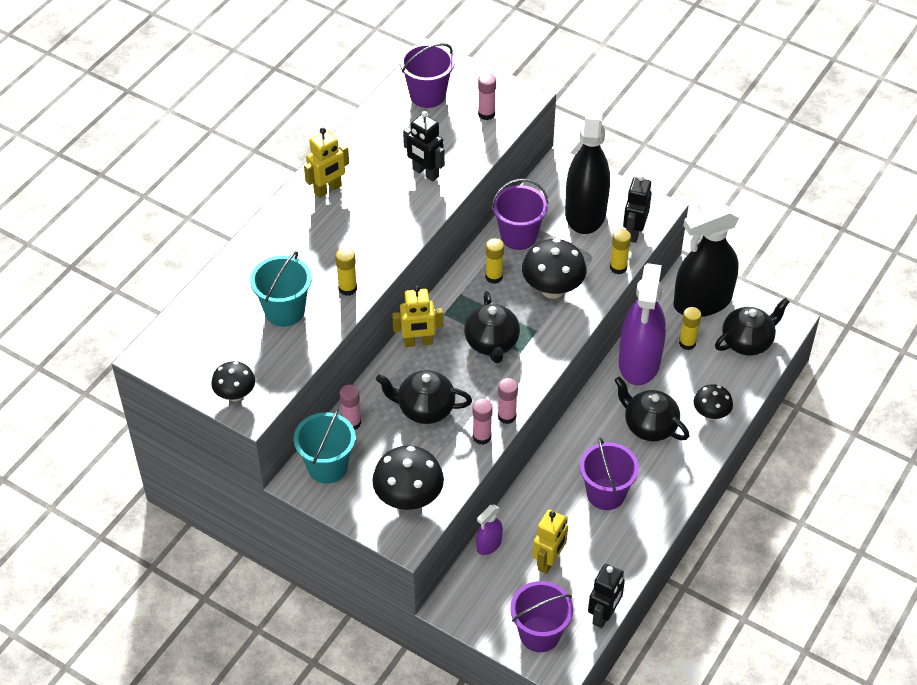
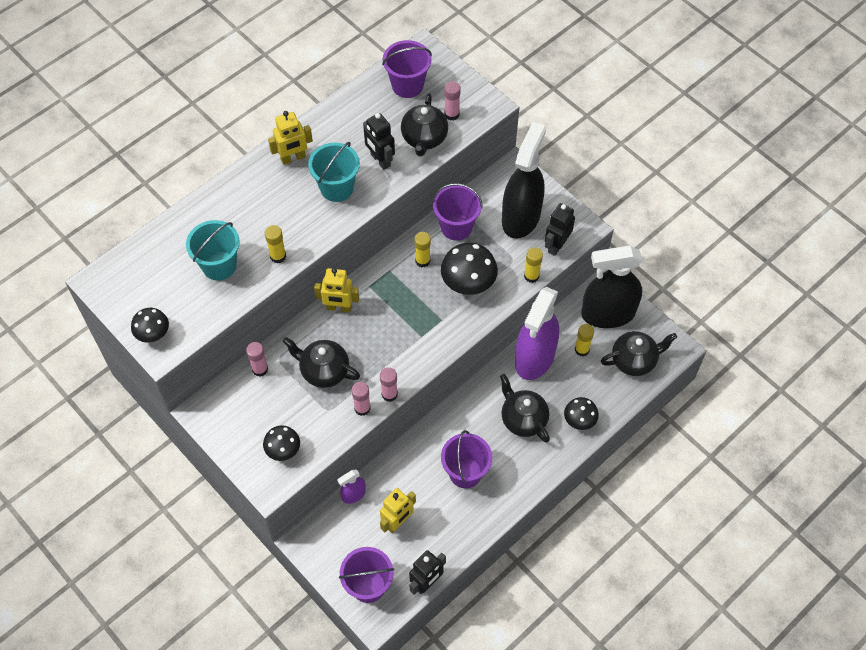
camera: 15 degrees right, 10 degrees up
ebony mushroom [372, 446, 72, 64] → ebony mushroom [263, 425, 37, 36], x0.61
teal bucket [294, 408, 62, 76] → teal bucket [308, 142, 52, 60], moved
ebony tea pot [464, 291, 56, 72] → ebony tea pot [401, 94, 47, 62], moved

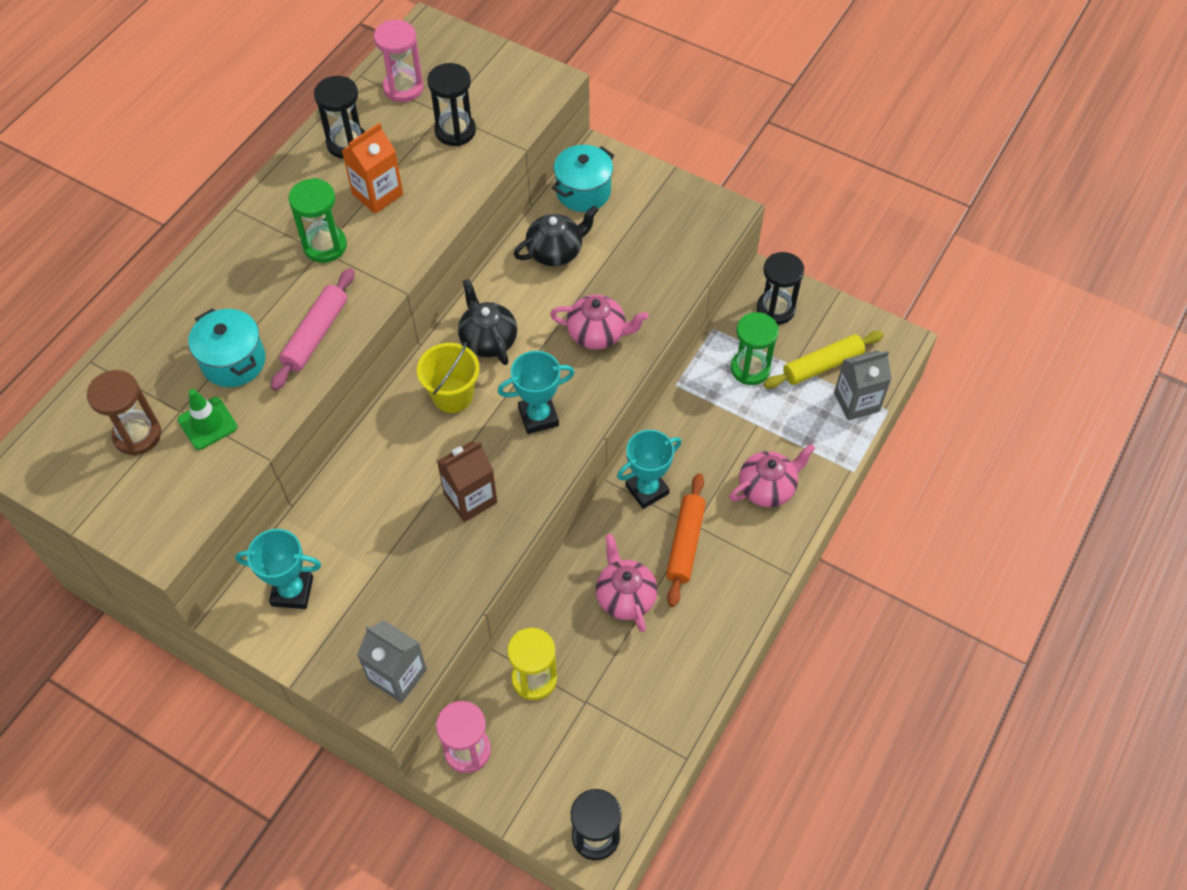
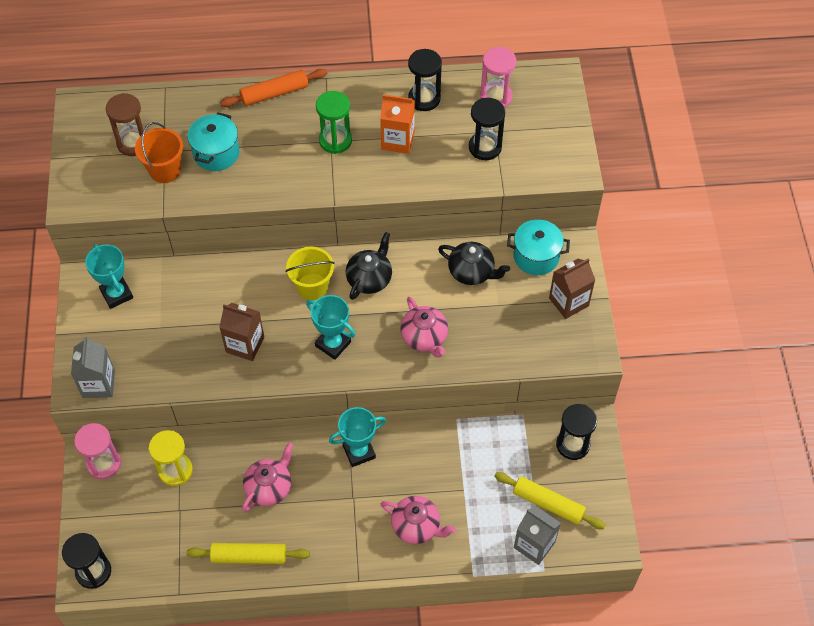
camera: 55 degrees right, 0 degrees up
green traffic cone [178, 389, 59, 61] → orange bucket [135, 122, 48, 61]
- → golden dough roller [186, 543, 124, 21]
orange dough roller [666, 473, 40, 134] → orange dough roller [220, 69, 107, 38], moved
teal award cup [617, 430, 64, 79] → teal award cup [329, 407, 57, 60], 45 degrees counterclockwise
- → dark brown carton [549, 258, 46, 61]
rosy dough roller [271, 268, 84, 123] → -
green hourglass [731, 312, 48, 73] → -

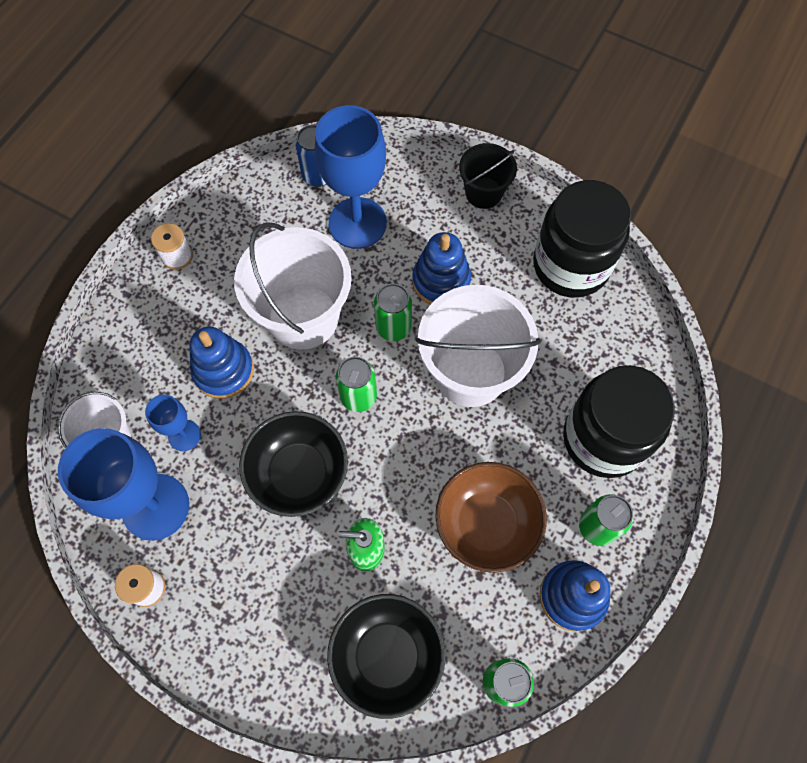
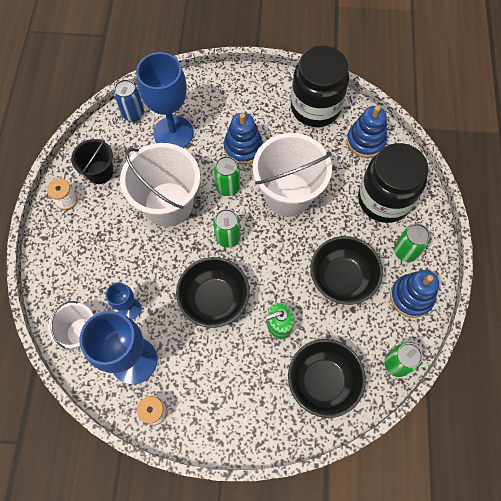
camera: 25 degrees left, 0 degrees up
ebony bucket [459, 143, 58, 66] → ebony bucket [71, 139, 42, 45], moved
dark brown bowl [435, 462, 112, 111] → ebony bowl [310, 236, 73, 69]
blue stacking rings [189, 326, 65, 73] → blue stacking rings [347, 106, 40, 52], moved

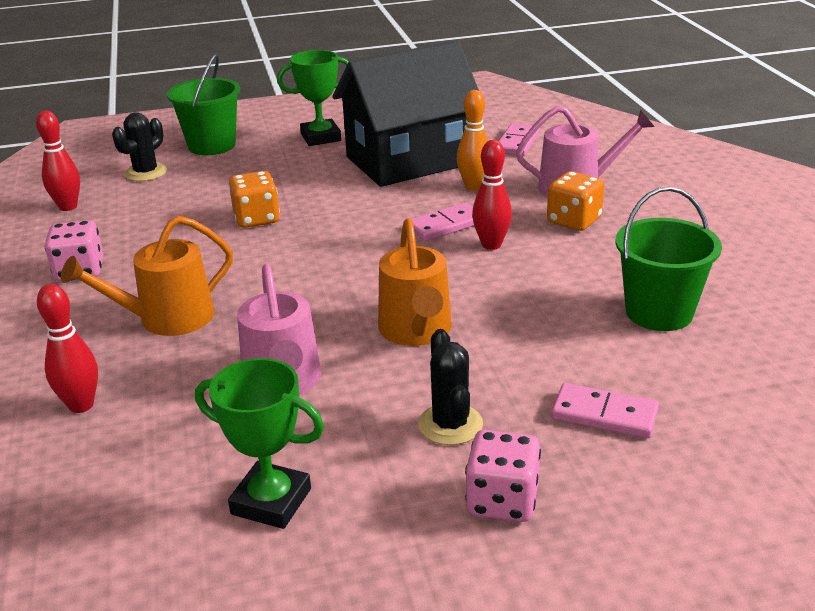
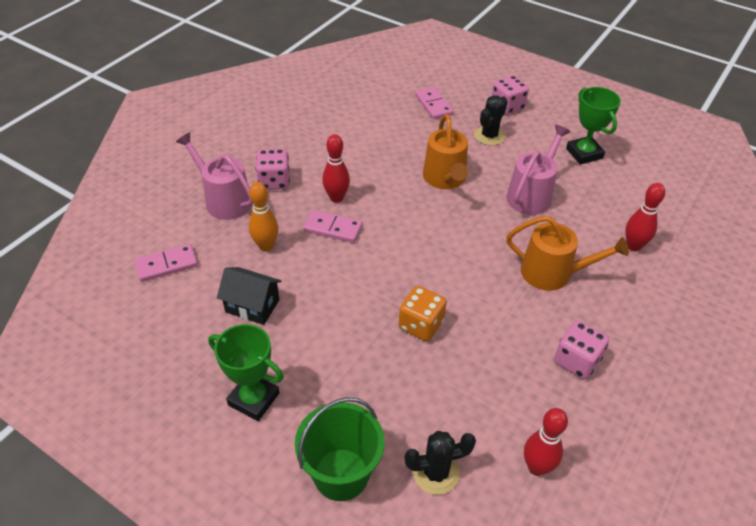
camera: 135 degrees left, 15 degrees up
ebony toy house [332, 40, 147, 147] → ebony toy house [217, 267, 64, 58], x0.45
orange game die [547, 171, 57, 60] → rosy game die [256, 149, 34, 41]
orange watering can [378, 218, 74, 128] → orange watering can [423, 114, 45, 75], 135 degrees clockwise
green bucket [615, 187, 107, 144] → -

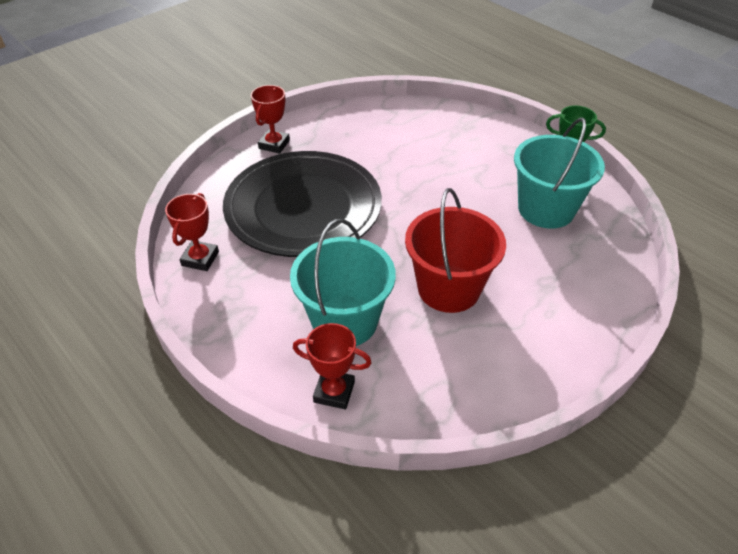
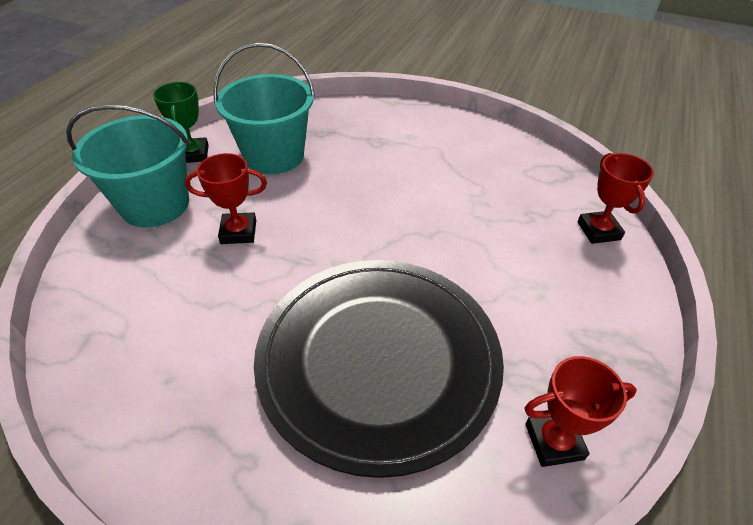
camera: 115 degrees left, 0 degrees up
teal bucket [290, 219, 106, 127] → teal bucket [66, 104, 124, 123], moved
crimson award cup [251, 85, 39, 69] → crimson award cup [185, 153, 82, 91], moved
crimson bucket [405, 188, 101, 125] → -

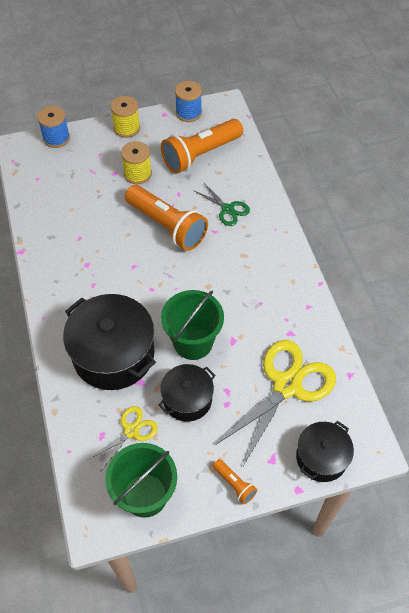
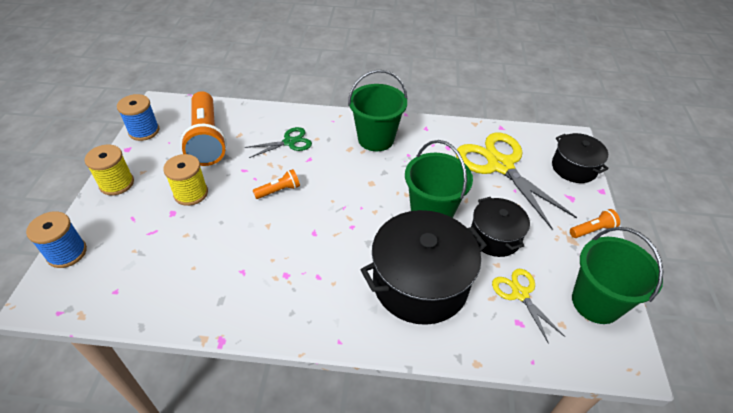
camera: 70 degrees left, 10 degrees down
orange torch [125, 185, 83, 66] → orange torch [253, 169, 47, 30], x0.44
- → green bucket [348, 70, 59, 81]

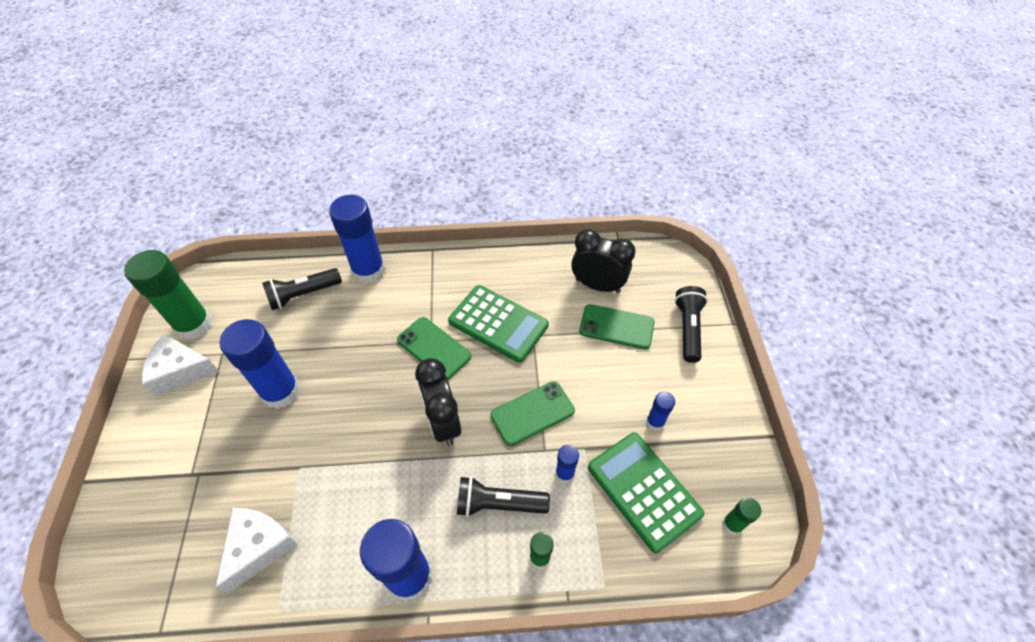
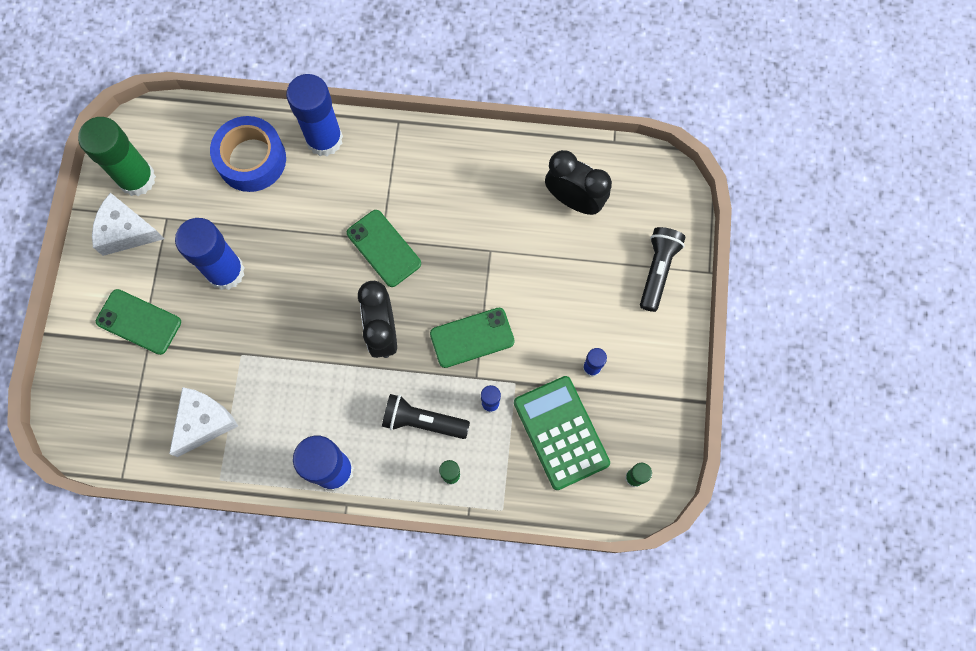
camera: 10 degrees right, 20 degrees up
green mobile phone [579, 304, 75, 45] → green mobile phone [96, 289, 85, 66], moved
ebony torch [262, 268, 80, 42] → blue tape [210, 116, 76, 76]
green calculator [448, 285, 101, 77] → -

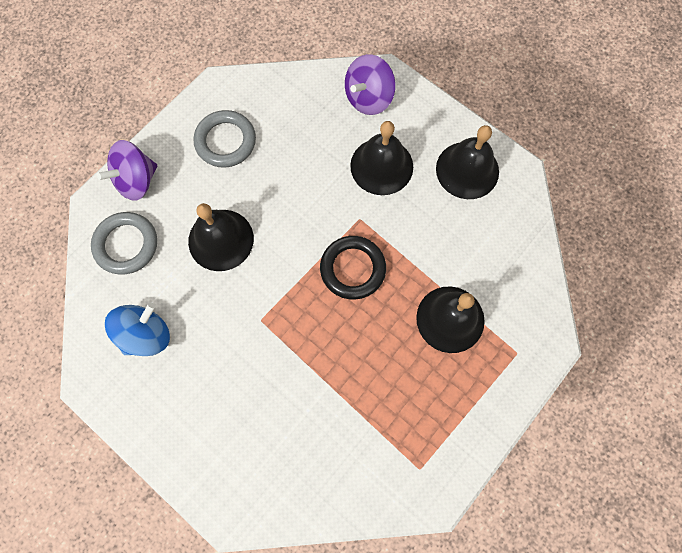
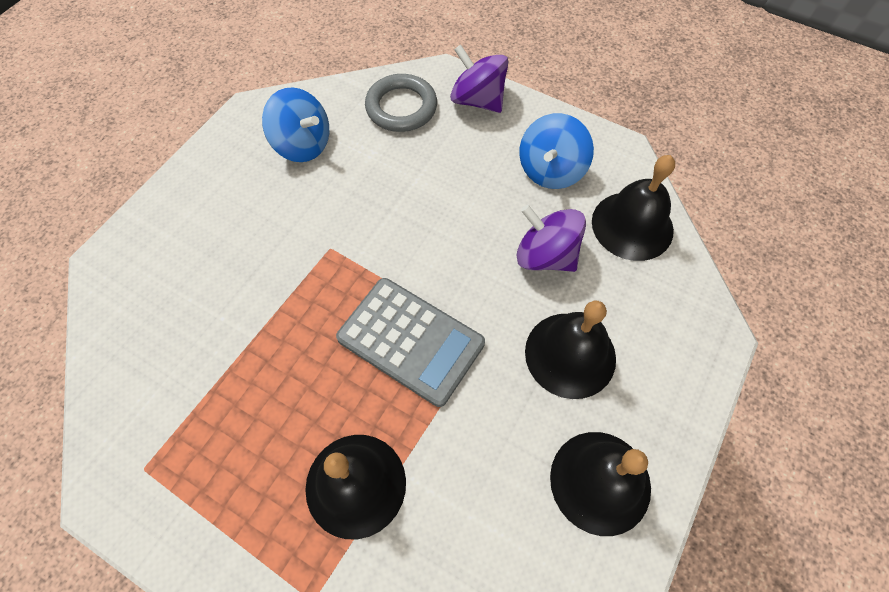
camera: 80 degrees right, 10 degrees down
ebony ring [320, 236, 66, 64] → grey calculator [336, 278, 149, 129]
purple toy top [345, 54, 51, 61] → purple toy top [516, 205, 70, 67], moved
grey ring [194, 110, 62, 58] → blue toy top [519, 113, 75, 76]
ebony school bell [188, 203, 66, 68] → ebony school bell [592, 155, 83, 106], moved

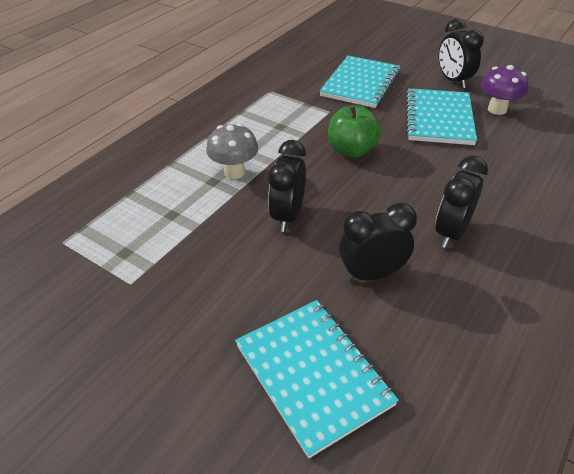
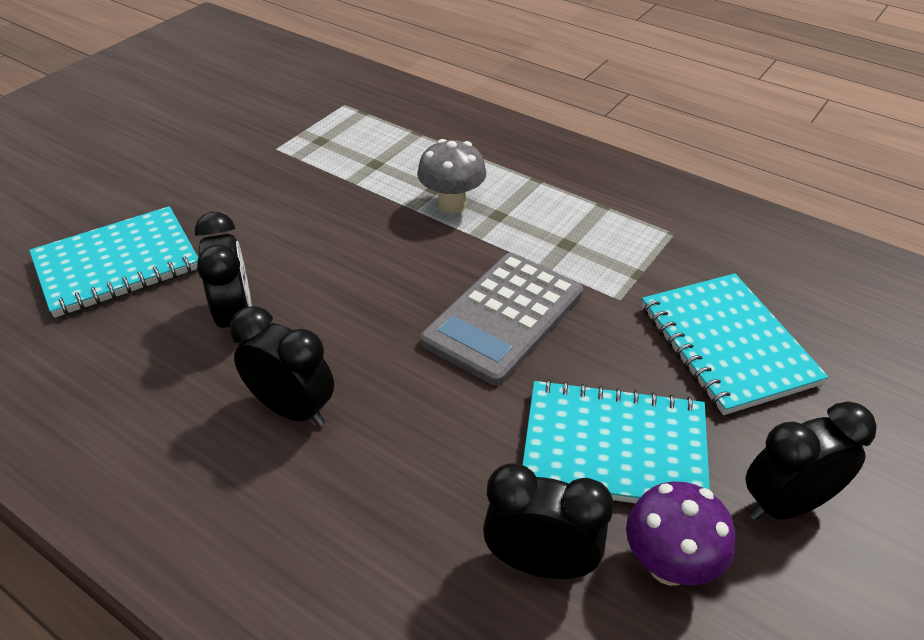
camera: 90 degrees right, 0 degrees up
green apple fruit [328, 105, 53, 53] → grey calculator [420, 253, 163, 132]
ebony clock [268, 140, 38, 92] → ebony clock [483, 463, 131, 116], moved
teal notebook [320, 56, 80, 52] → teal notebook [642, 273, 187, 142], 45 degrees clockwise

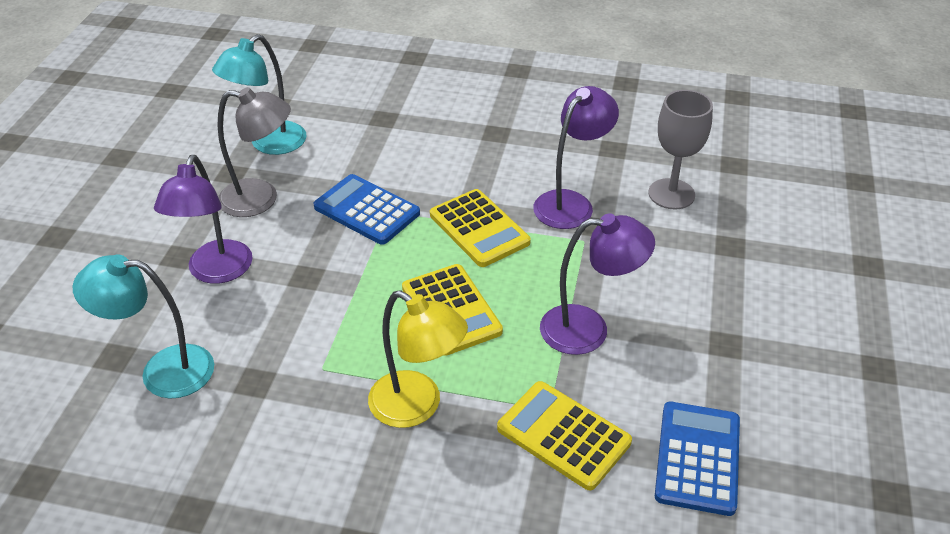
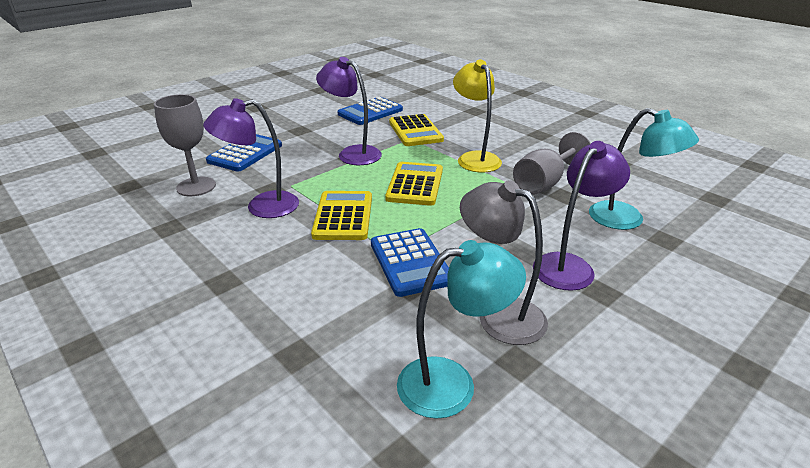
camera: 145 degrees left, 10 degrees down
- → blue calculator [206, 134, 76, 38]
- → grey goblet [513, 132, 78, 63]

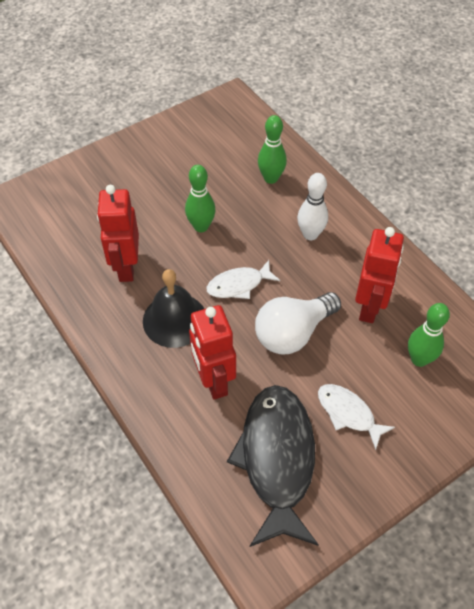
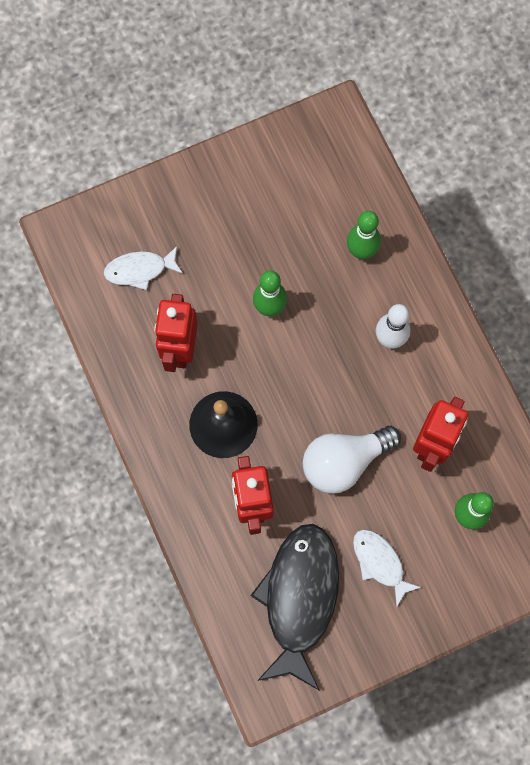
camera: 10 degrees right, 20 degrees up
white toy fish [206, 260, 74, 39] → white toy fish [104, 246, 79, 44], moved

